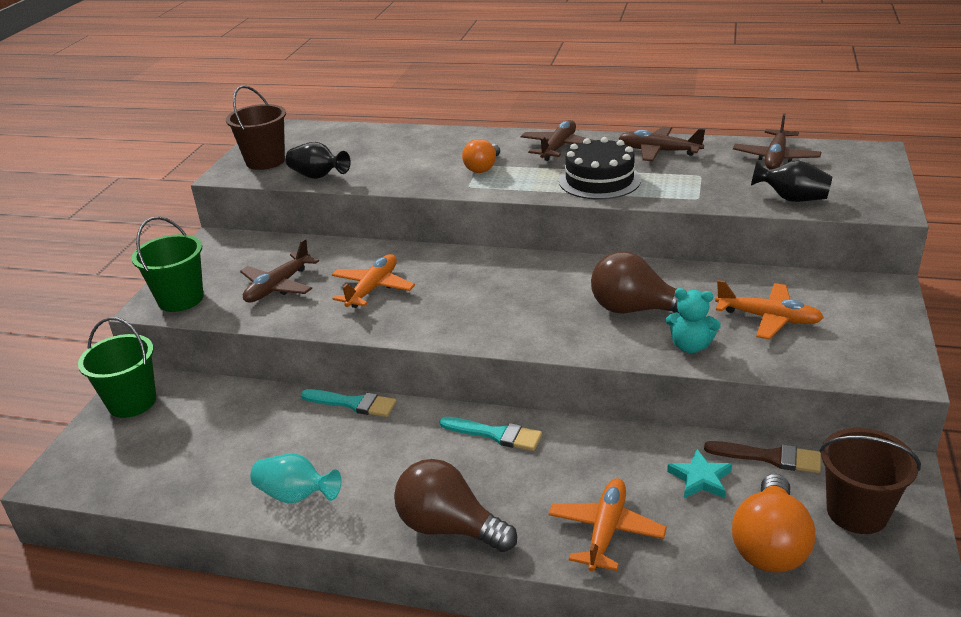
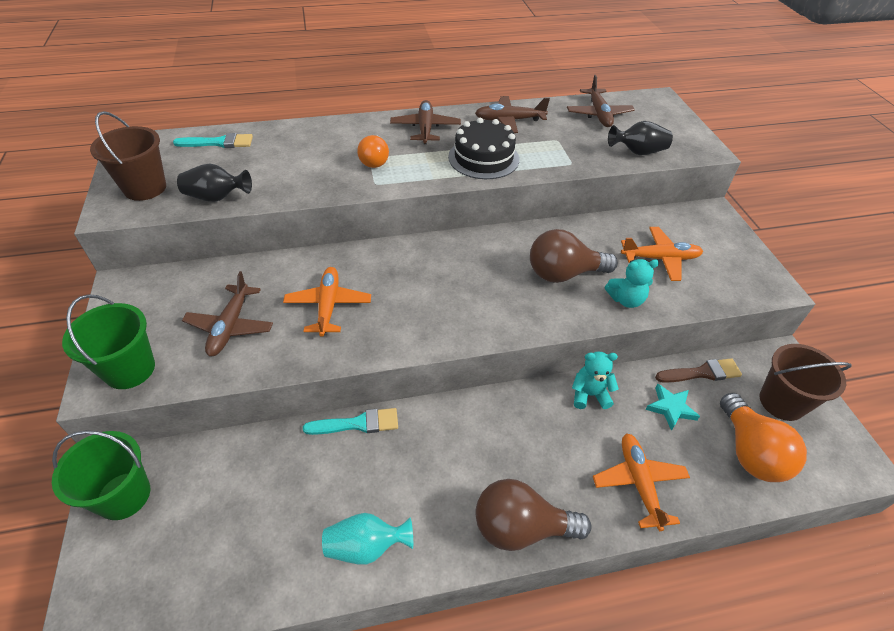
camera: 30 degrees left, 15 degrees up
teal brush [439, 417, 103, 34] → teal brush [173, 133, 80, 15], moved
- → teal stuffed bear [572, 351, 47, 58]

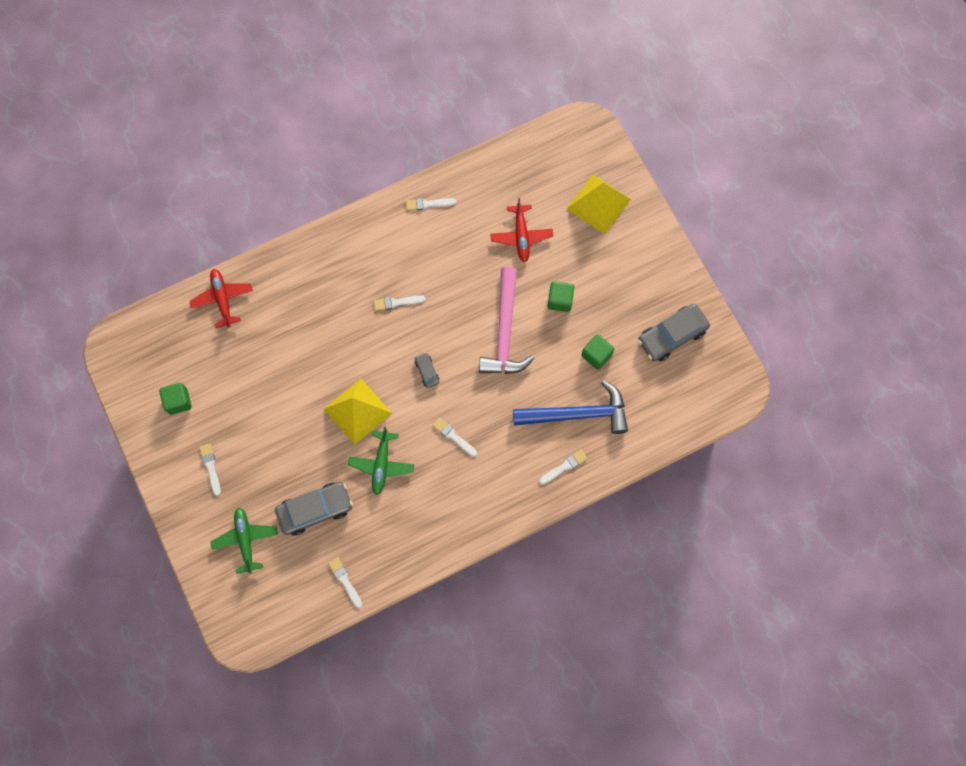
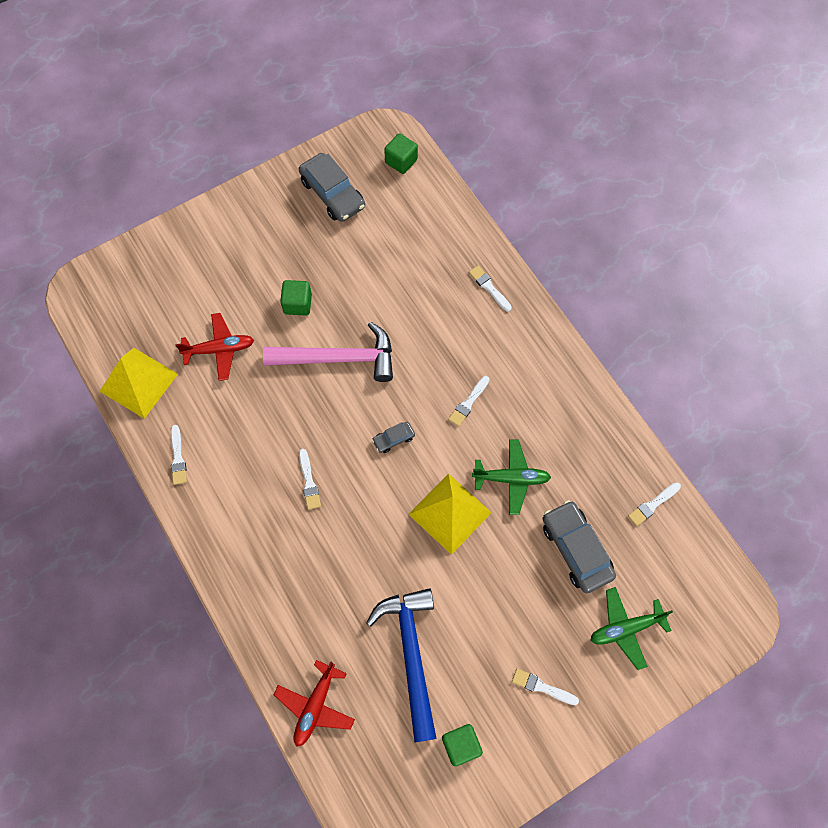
camera: 95 degrees left, 5 degrees down
golden solid pyramid [567, 175, 64, 59] → golden solid pyramid [99, 348, 79, 71], moved
crimson aeroplane [189, 269, 64, 59] → crimson aeroplane [274, 660, 81, 87], 45 degrees counterclockwise
blue hammer [513, 380, 115, 54] → blue hammer [366, 588, 71, 155], moved
green cube [582, 334, 32, 36] → green cube [384, 133, 34, 41], moved
white brush [199, 443, 22, 53] → white brush [512, 668, 67, 37], 45 degrees clockwise

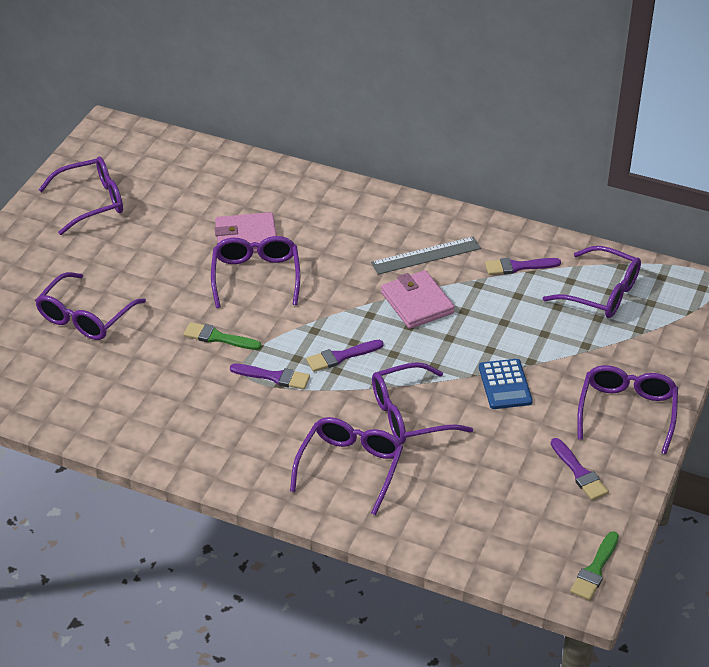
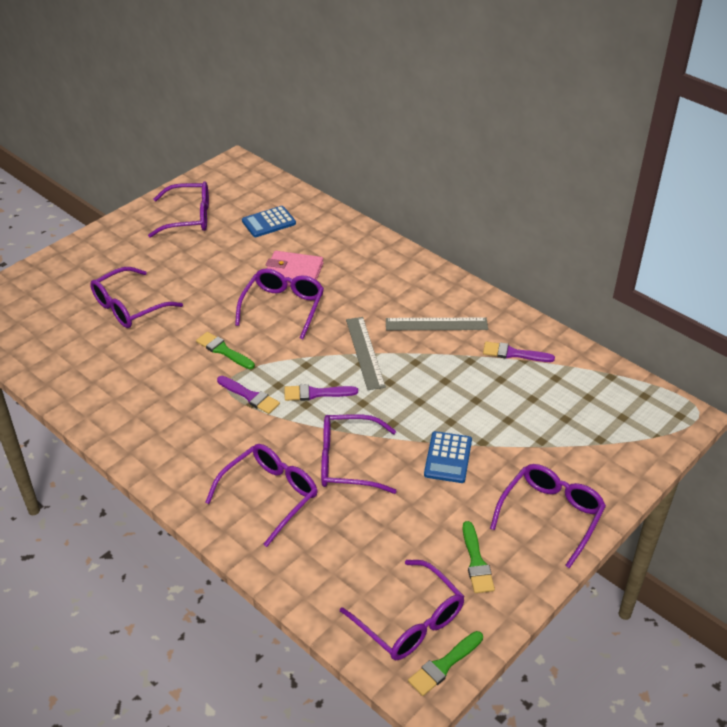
camera: 20 degrees right, 0 degrees up
- → blue calculator [242, 206, 54, 31]
purple eyeglasses [543, 246, 98, 72] → purple eyeglasses [340, 560, 125, 100], moved
- → grey ruler [346, 317, 40, 73]
purple brush [551, 438, 58, 62] → green brush [463, 521, 32, 72]
rosy wallet [381, 270, 74, 59] → -

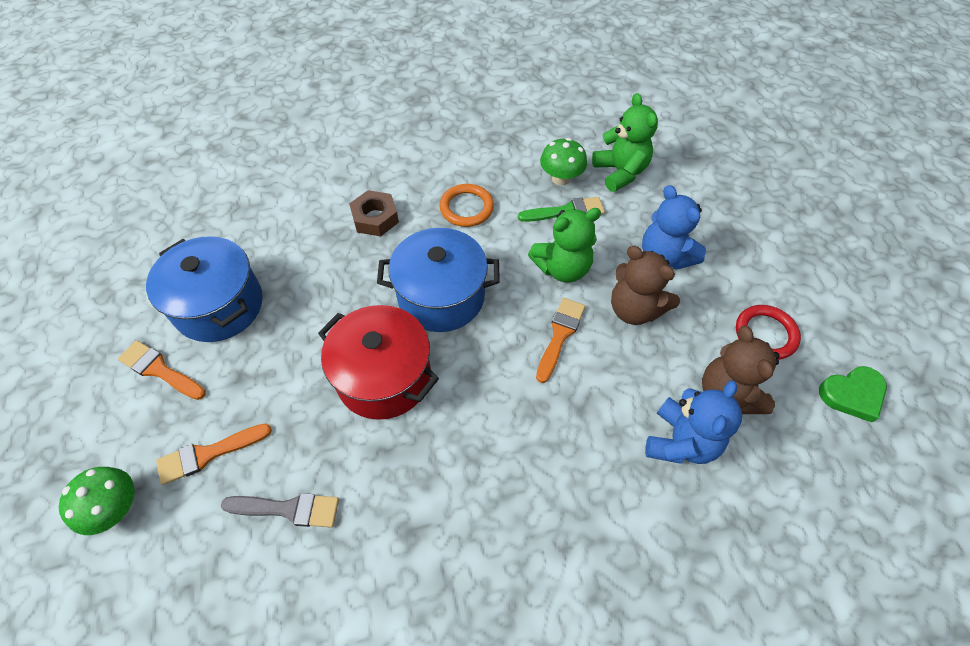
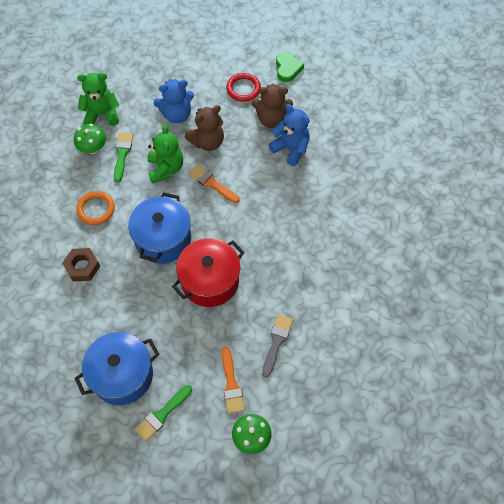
camera: 75 degrees left, 5 degrees up
orange brush [118, 340, 88, 60] → green brush [135, 385, 57, 56]

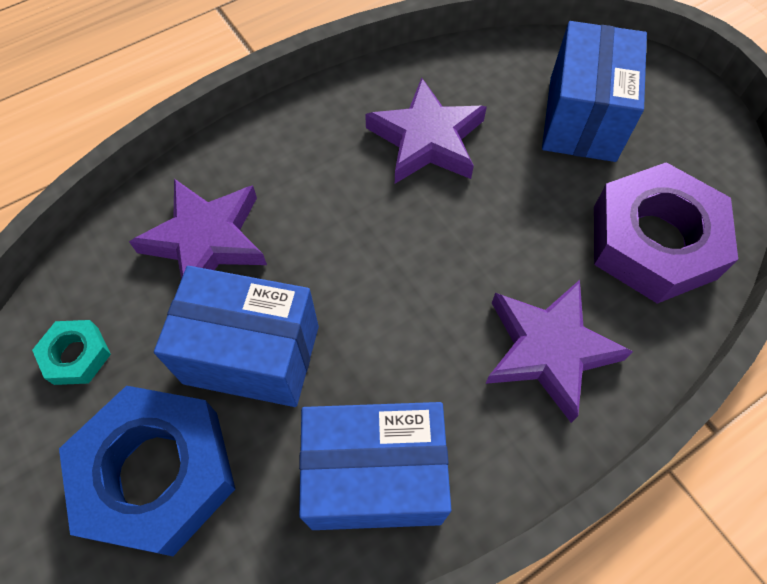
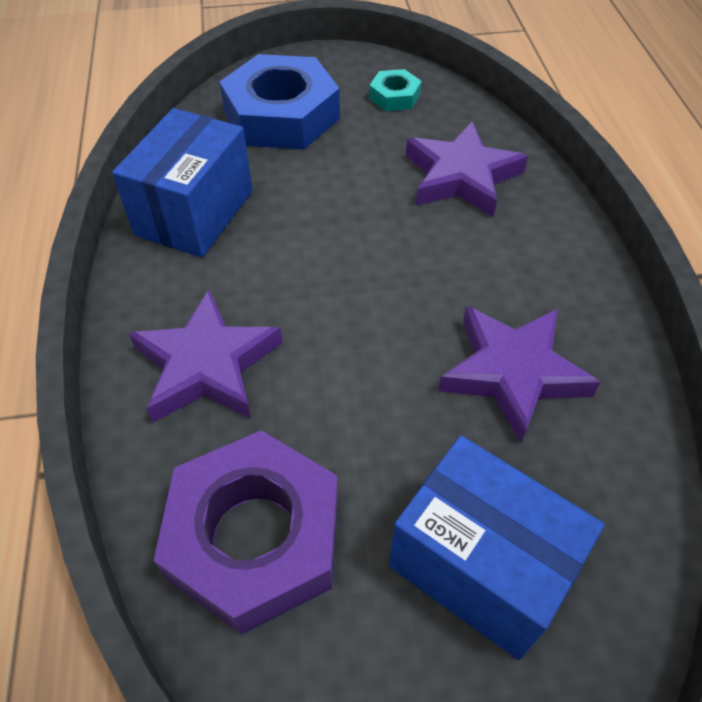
camera: 115 degrees right, 10 degrees down
blue package [154, 266, 165, 141] → -

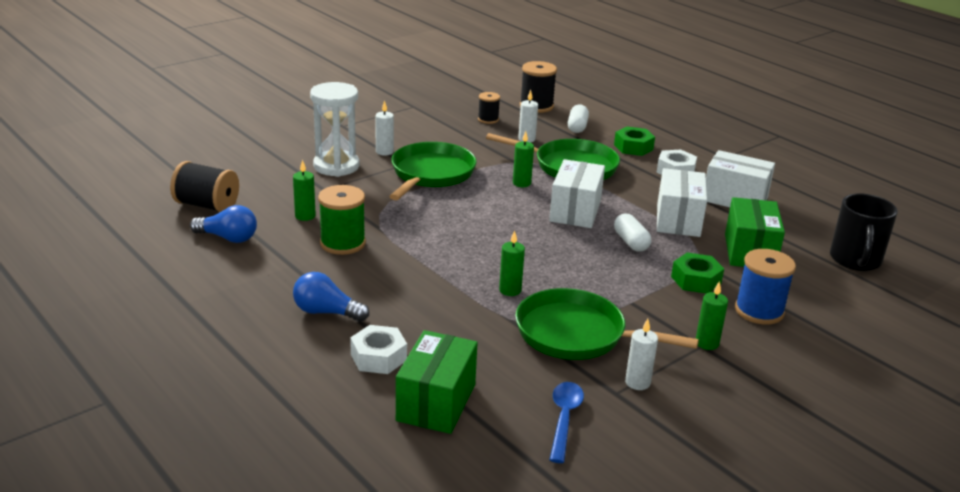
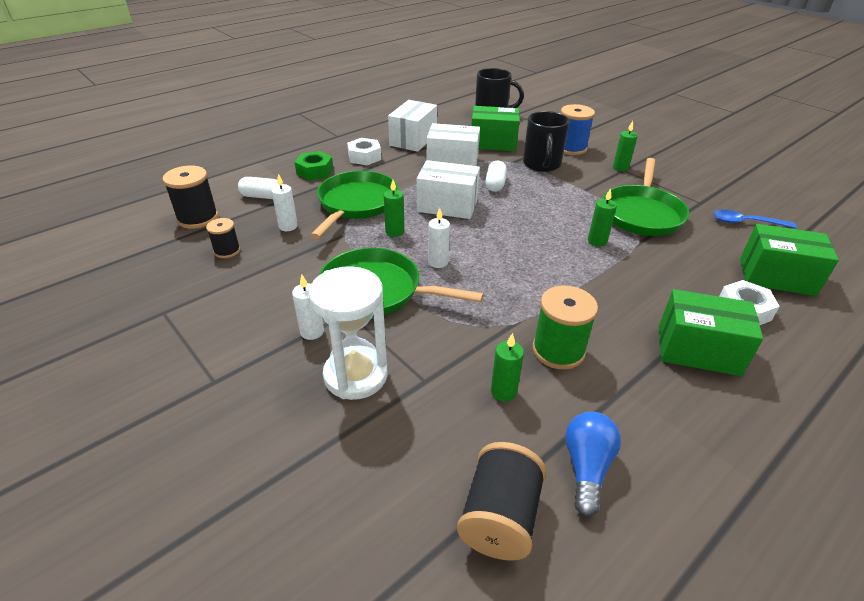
camera: 90 degrees left, 10 degrees up
white candle [625, 319, 33, 71] → white candle [428, 208, 22, 60], moved
white capsule [614, 214, 37, 38] → white capsule [485, 161, 22, 31], 60 degrees counterclockwise
green hexagon nut [671, 252, 53, 42] → ebony tea mug [523, 111, 46, 61]
blue light bulb [293, 272, 76, 50] → green package [659, 289, 104, 87]

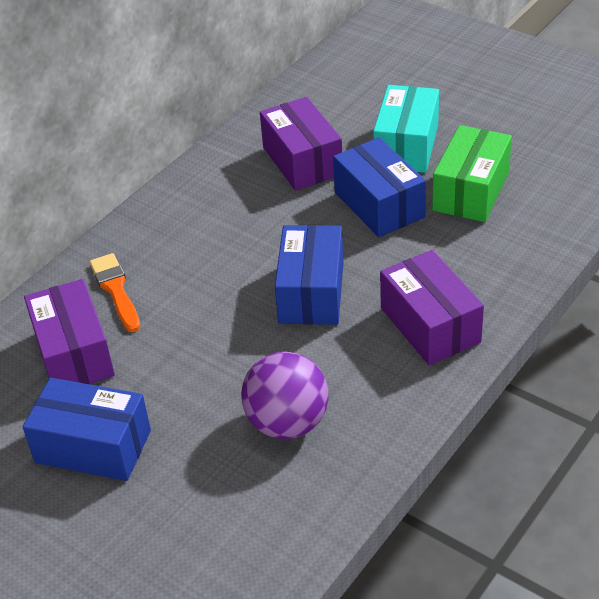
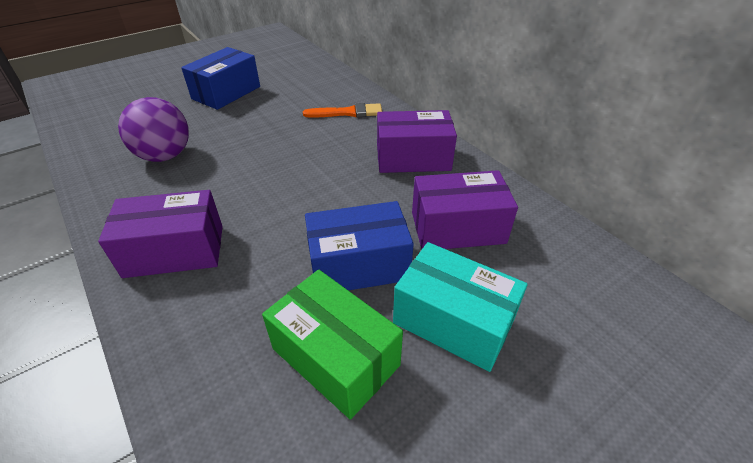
camera: 105 degrees right, 0 degrees up
purple package [24, 279, 91, 105] → purple package [377, 110, 80, 63], moved
blue package [275, 225, 69, 100] → -

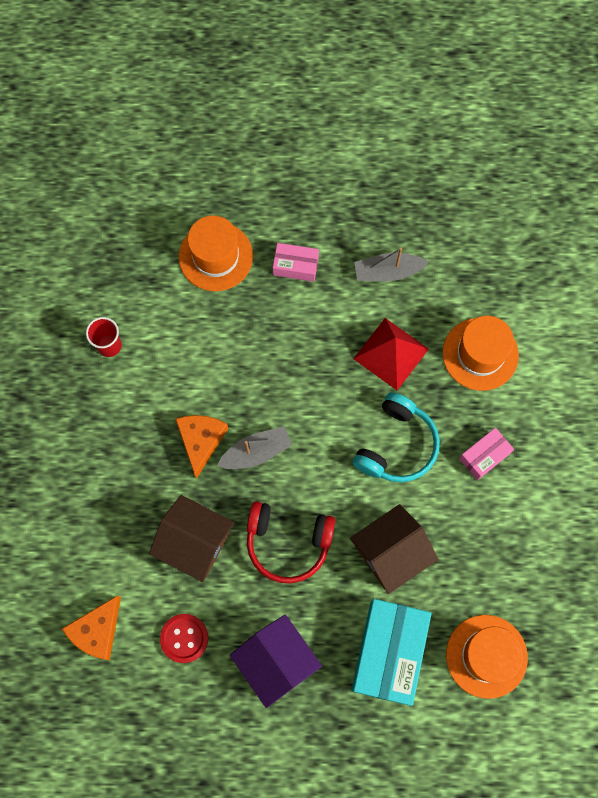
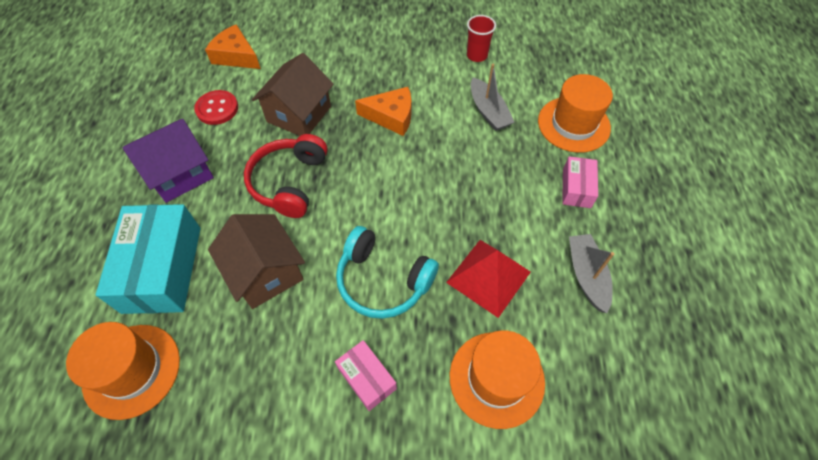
camera: 90 degrees right, 15 degrees down
teal package [352, 599, 80, 107] → teal package [96, 204, 105, 110], 75 degrees clockwise
grey sailboat [217, 426, 75, 43] → grey sailboat [471, 64, 44, 67], moved

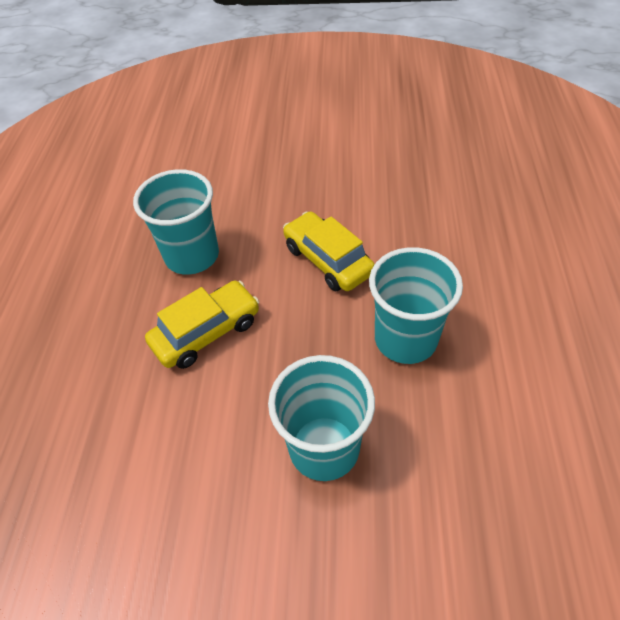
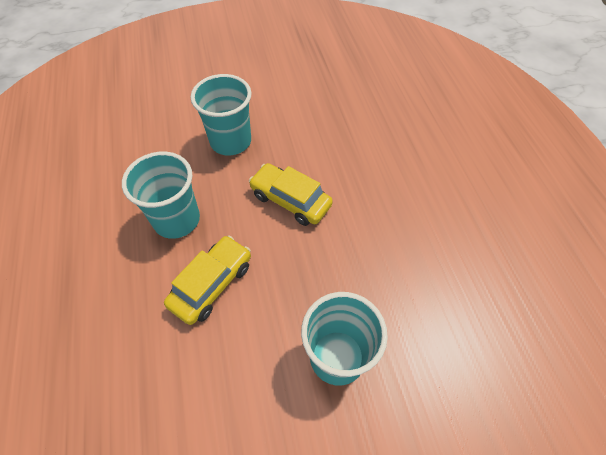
camera: 20 degrees left, 5 degrees up
teal beaker [369, 247, 94, 117] → teal beaker [191, 74, 60, 81], moved

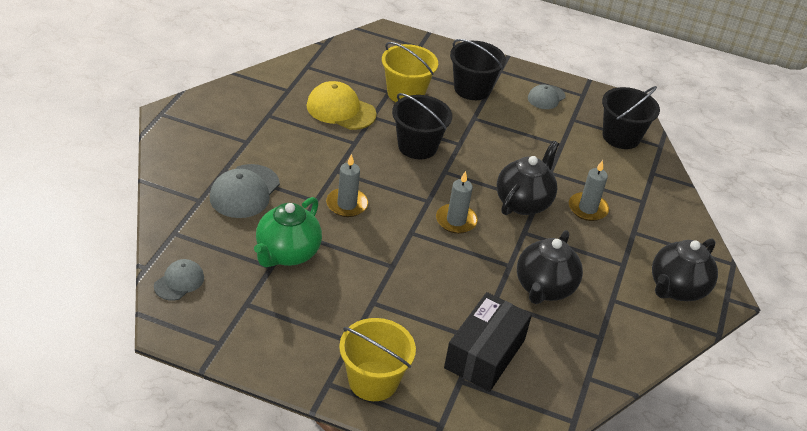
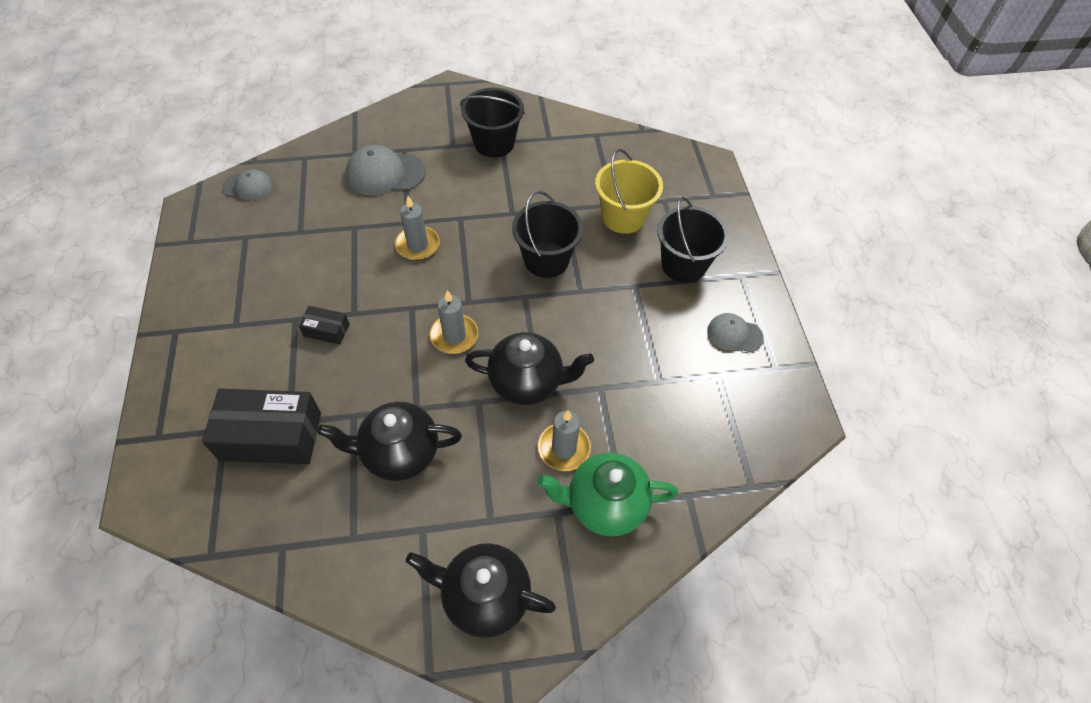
camera: 65 degrees right, 15 degrees up
- → ebony package [298, 306, 52, 39]
ebony bucket [602, 86, 58, 63] → ebony bucket [460, 87, 65, 71], moved
green tea pot [254, 197, 68, 70] → green tea pot [537, 452, 141, 85], moved
golden peaked cap [307, 81, 70, 49] → -
golden bucket [339, 318, 77, 83] → -

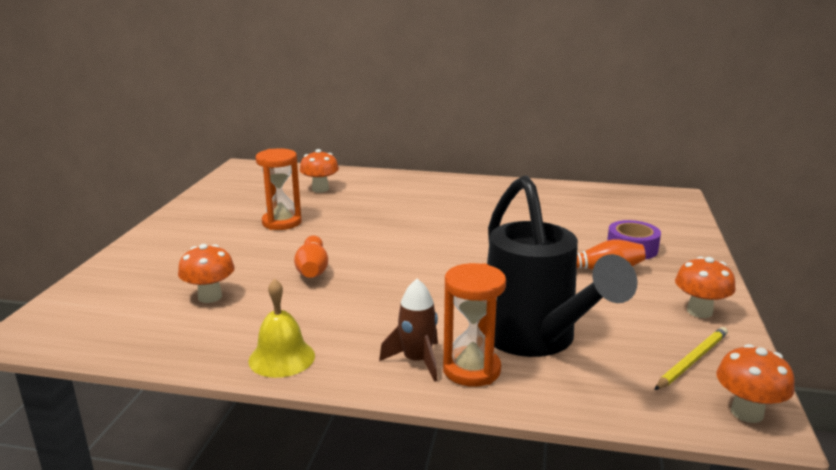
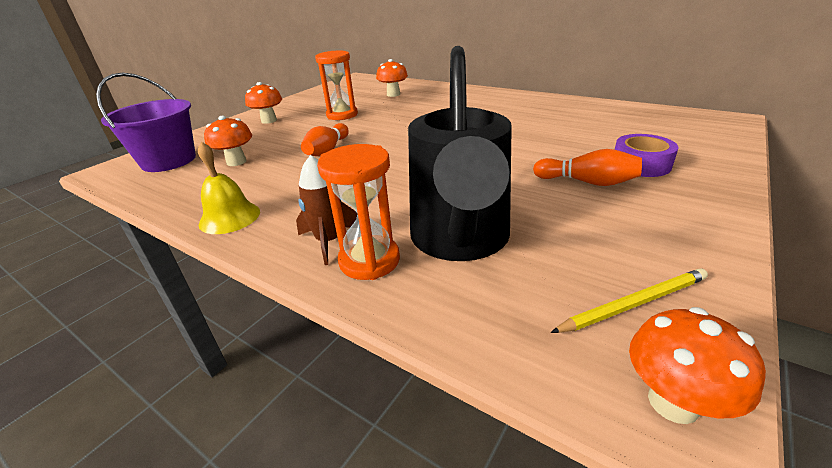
camera: 25 degrees right, 10 degrees up
- → purple bucket [96, 73, 100, 99]
orange mushroom [675, 257, 61, 61] → orange mushroom [245, 82, 37, 42], moved

